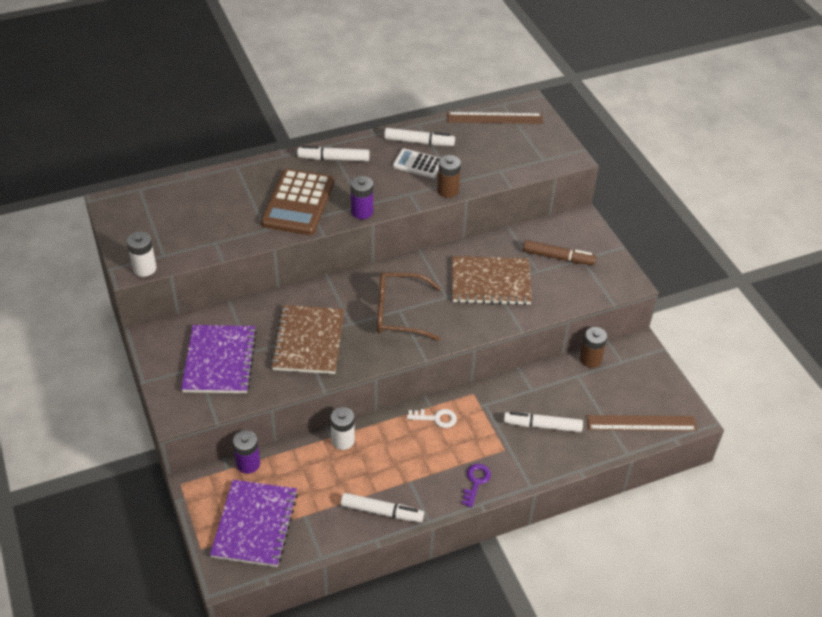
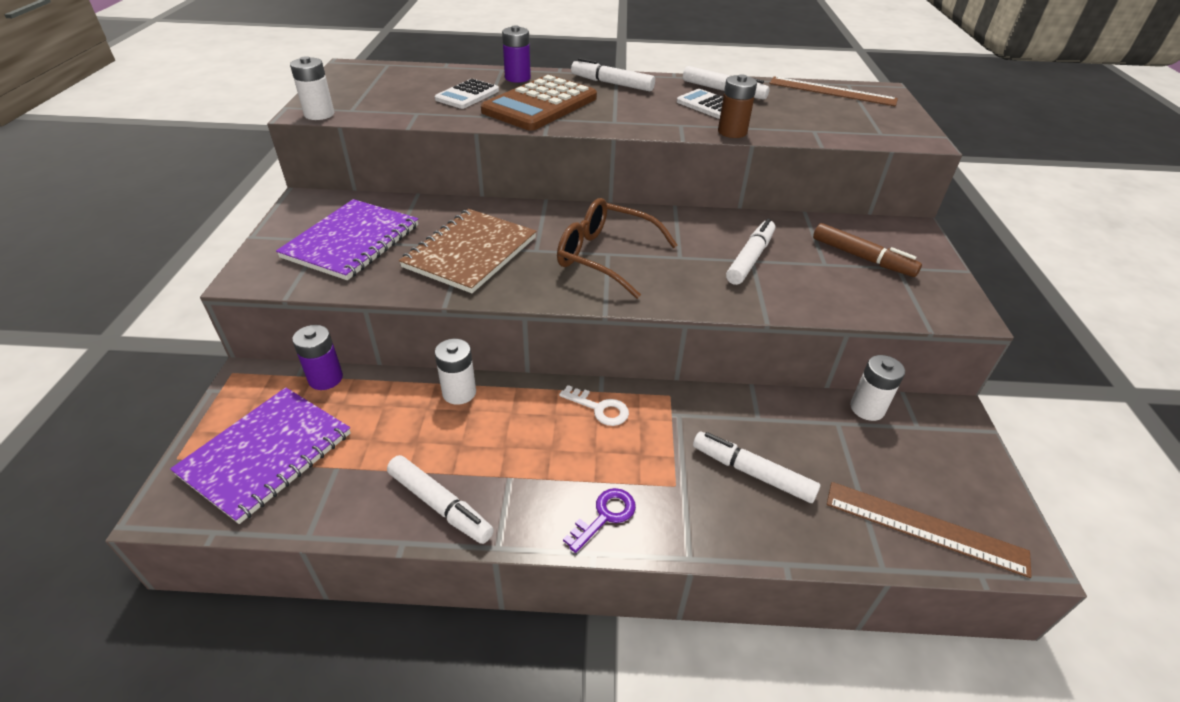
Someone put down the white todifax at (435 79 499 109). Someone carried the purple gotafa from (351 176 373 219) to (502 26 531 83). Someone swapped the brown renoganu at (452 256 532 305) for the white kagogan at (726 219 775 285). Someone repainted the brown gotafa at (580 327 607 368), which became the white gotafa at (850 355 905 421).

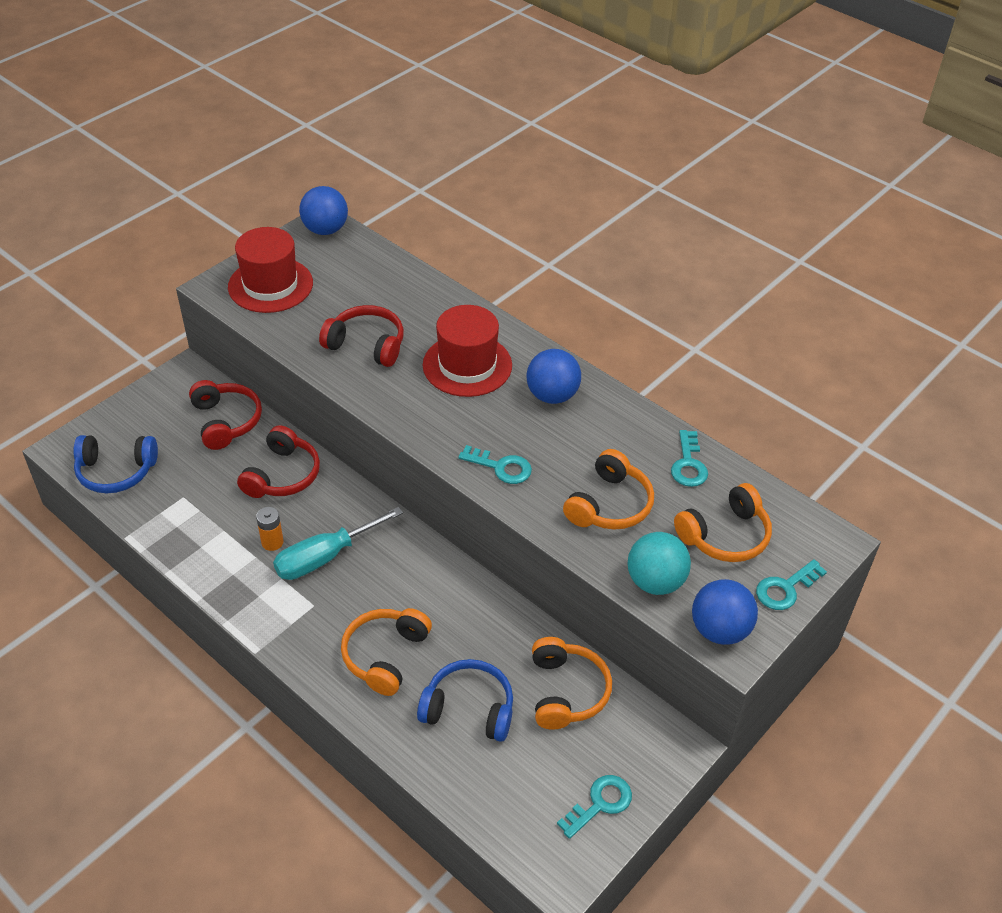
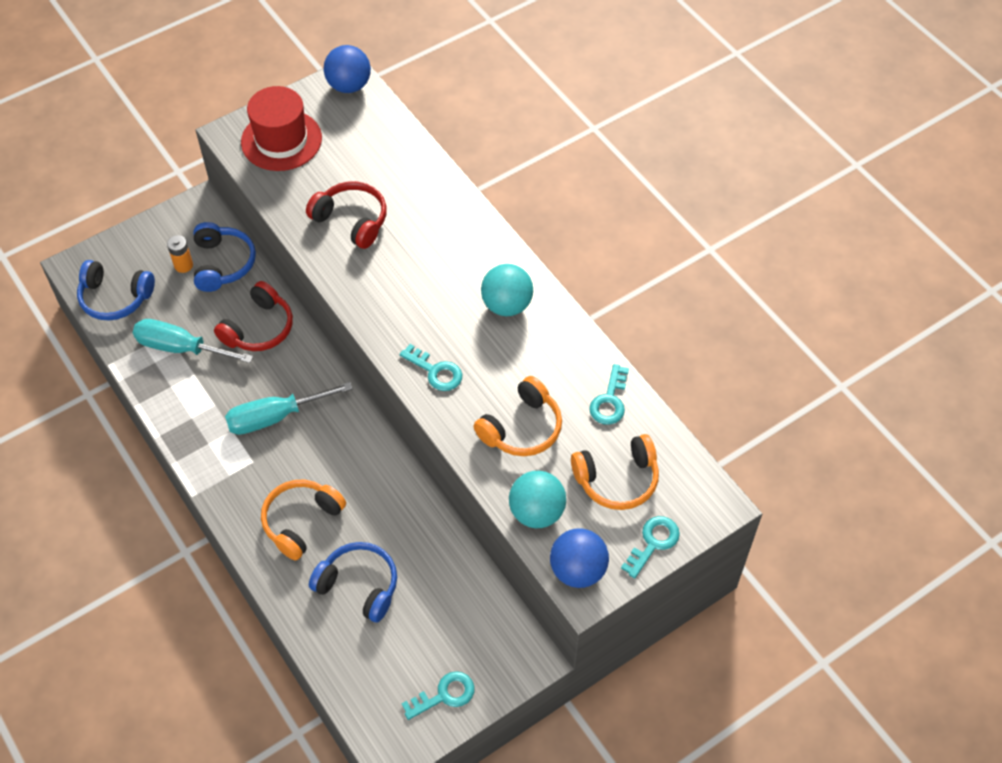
Someone took away the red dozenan at (423 305 512 397). Someone took away the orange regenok at (532 637 612 730). Someone put down the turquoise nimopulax at (133 319 253 363). Someone carried the orange gotafa from (256 507 284 551) to (167 235 193 273). Someone repainted the red regenok at (189 380 262 450), which became the blue regenok at (193 222 256 292). Someone repainted the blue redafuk at (526 349 581 404), which became the turquoise redafuk at (481 264 533 316). Someone rotated the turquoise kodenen at (756 559 827 610) by 150 degrees clockwise.

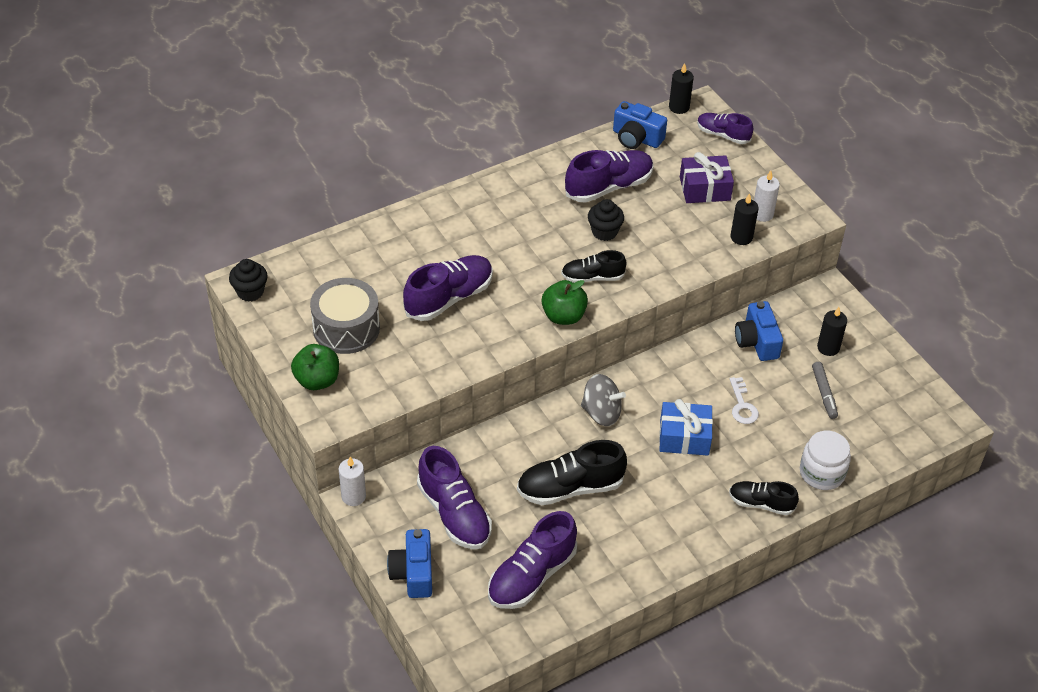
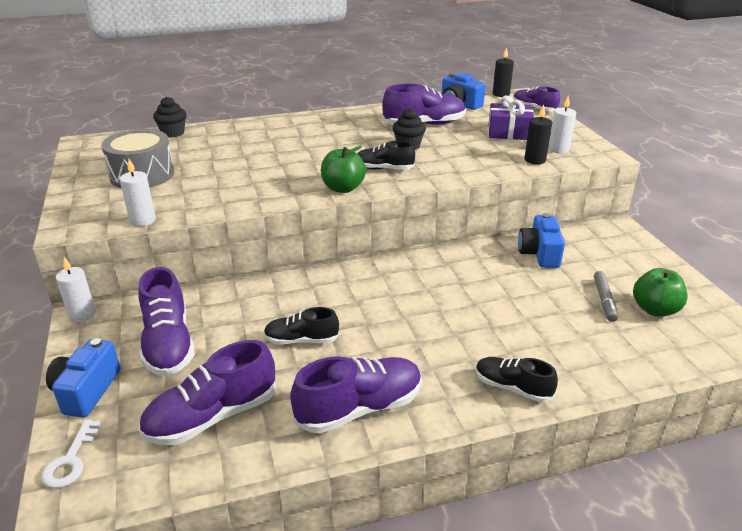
Someone took away the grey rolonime at (581 374 626 426). Someone took away the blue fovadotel at (659 399 713 455). Someone took away the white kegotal at (800 431 851 490). Someone took away the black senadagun at (817 307 847 356). Someone put down the white senadagun at (120 159 156 227). Someone carried the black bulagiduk from (229 259 268 302) to (153 97 186 138). Someone carried the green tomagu from (291 344 339 390) to (633 268 688 317). Someone carried the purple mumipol from (403 255 493 321) to (290 356 422 433). Someone carried the white kodenen from (730 377 759 424) to (41 420 102 488). Someone scaled the black mumipol at (517 440 627 505) by 0.61.

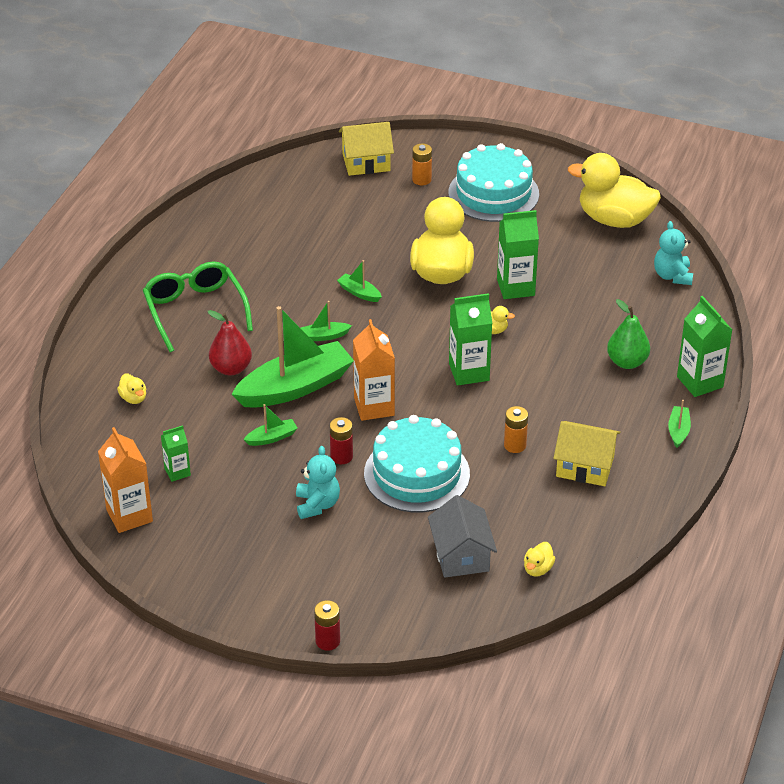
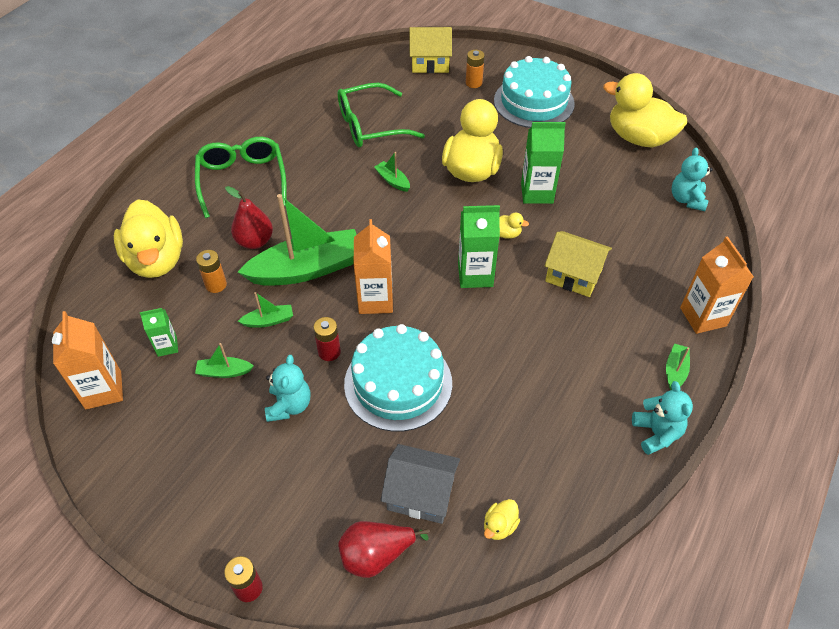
Someone took away the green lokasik at (607 299 650 369). Someone put down the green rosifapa at (338 83 425 147). Someone put down the red lokasik at (338 521 429 578). Someone put down the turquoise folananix at (632 381 693 455). Someone carried the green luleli from (301 301 352 341) to (195 343 254 378). Someone carried the orange gotafa from (504 406 528 453) to (196 250 227 293). Someone carried the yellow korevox from (553 421 620 486) to (544 231 612 297). Someone repainted the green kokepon at (677 296 732 397), which became the orange kokepon at (680 236 754 334). Someone rotated the grey korevox at (428 495 497 578) by 75 degrees counterclockwise. Someone scaled the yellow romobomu at (117 374 146 404) by 2.49.

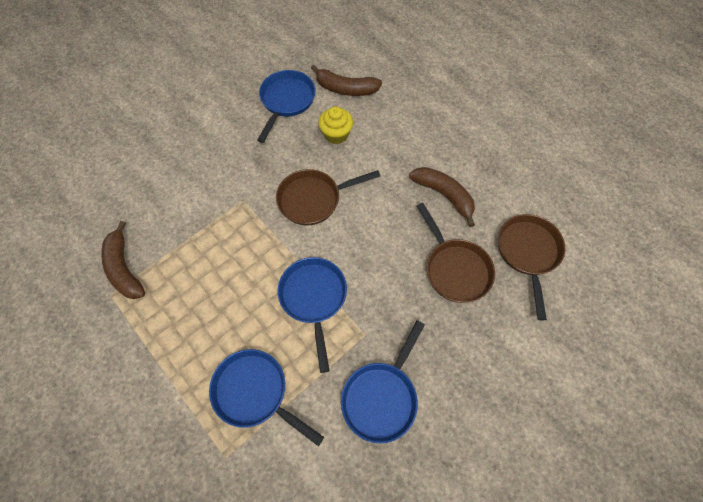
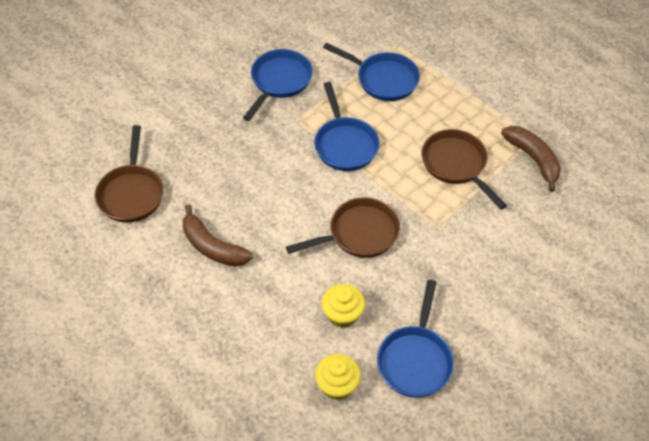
Someone carried the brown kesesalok from (417 203 495 303) to (422 129 507 210). Someone swapped the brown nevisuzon at (311 65 382 96) for the yellow bulagiduk at (315 354 361 400).

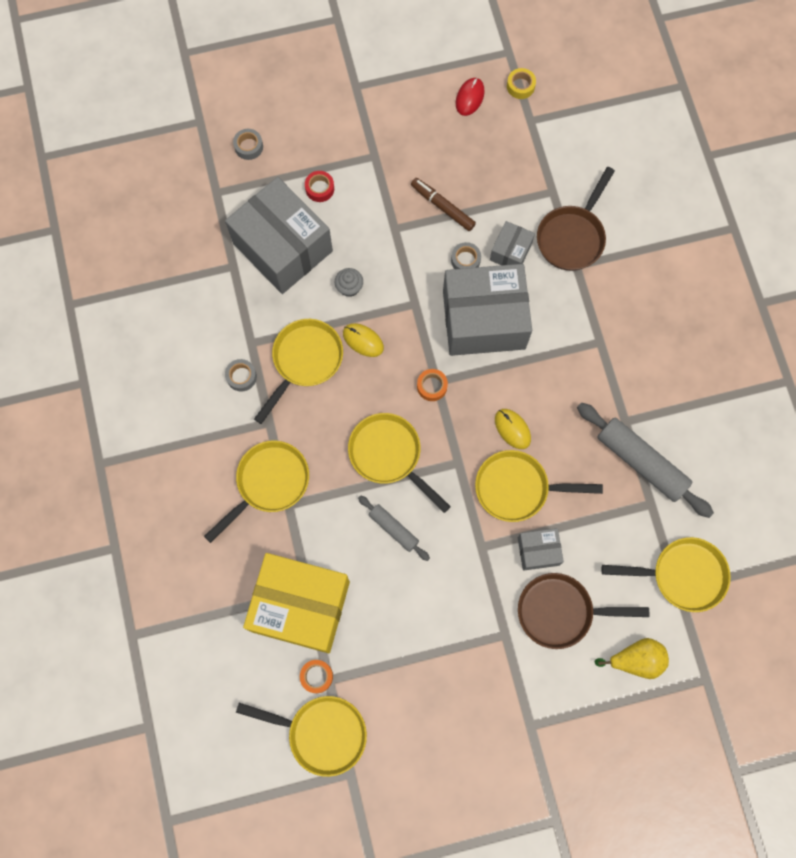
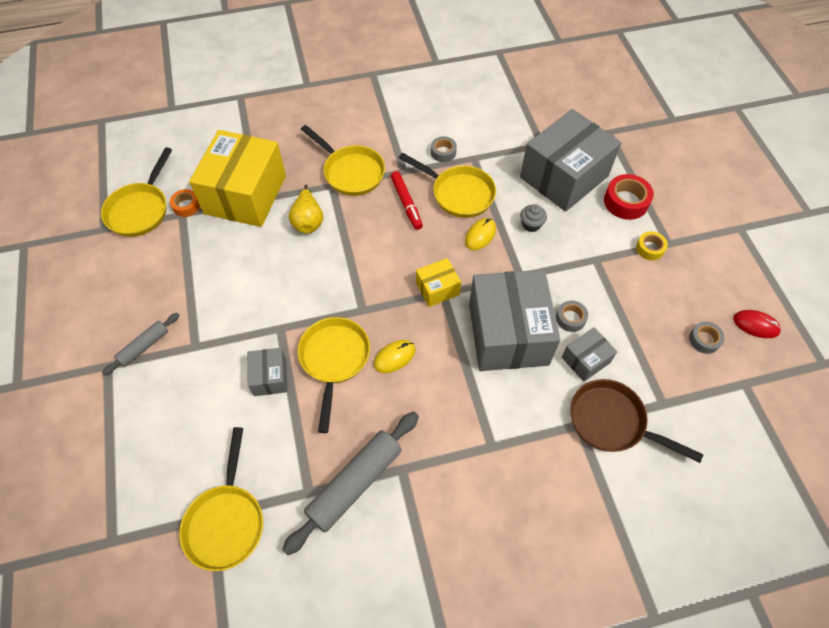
Someone took away the yellow kesesalok at (348 413 451 513). Someone took away the brown kagogan at (411 178 476 231). Someone took away the brown kesesalok at (518 573 649 649). Someone put down the red kagogan at (390 171 423 230). Someone carried the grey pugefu from (233 129 263 160) to (689 322 725 354). Someone carried the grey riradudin from (358 495 430 561) to (102 313 180 376). Someone carried the yellow pugefu from (507 68 536 99) to (636 231 668 260). Someone carried the yellow lokasik from (594 638 669 679) to (289 185 323 234). Someone swapped the orange pugefu at (417 369 448 401) for the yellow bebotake at (416 258 461 307). Someone rotated the grey bebotake at (490 221 535 265) by 60 degrees counterclockwise. Someone scaled the red pugefu at (305 171 334 202) by 1.65.

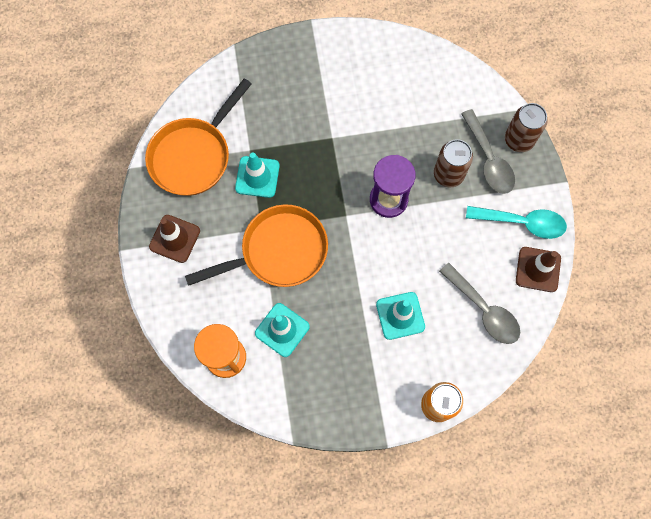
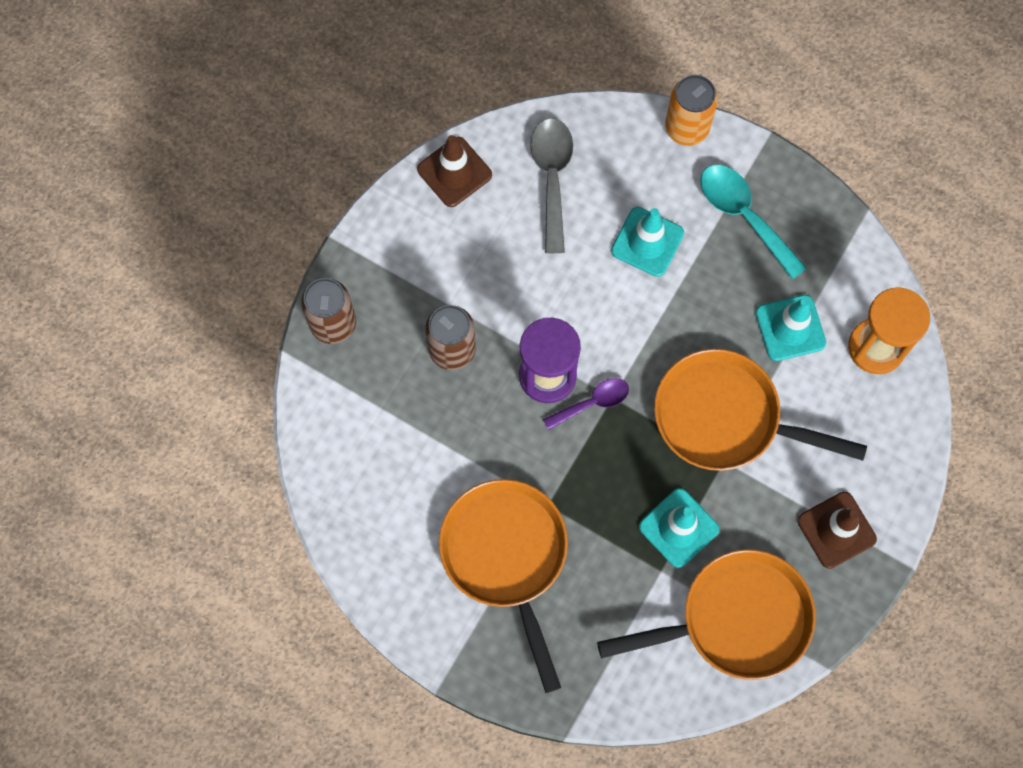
Someone took away the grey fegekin at (461 109 515 194). Someone put down the orange kesesalok at (439 479 568 693). Someone put down the purple fegekin at (543 378 629 430). Someone carried the turquoise fegekin from (466 206 567 239) to (700 165 807 280).

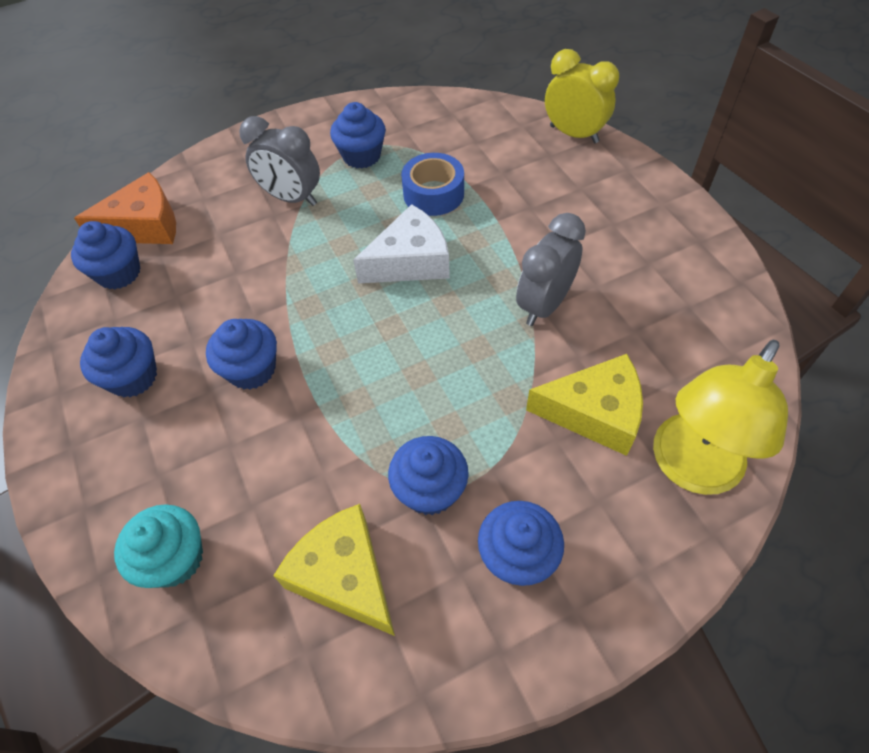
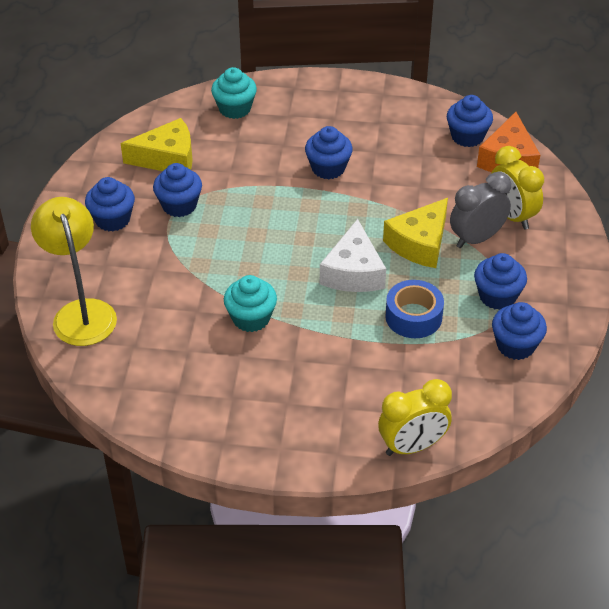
Someone put down the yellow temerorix at (491 146 544 230). Someone carried the blue bulagiduk from (80 327 157 397) to (492 302 547 360). Someone carried the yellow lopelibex from (526 354 643 456) to (383 198 448 268). Someone swapped the grey temerorix at (516 213 586 326) for the turquoise bulagiduk at (224 275 277 332).

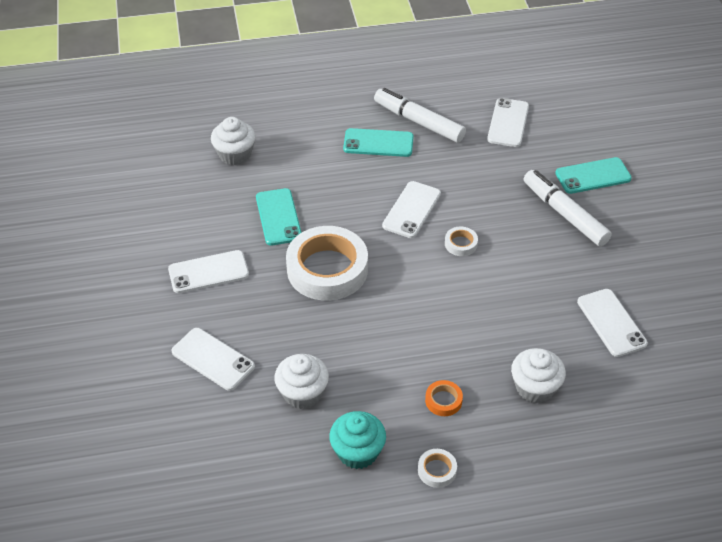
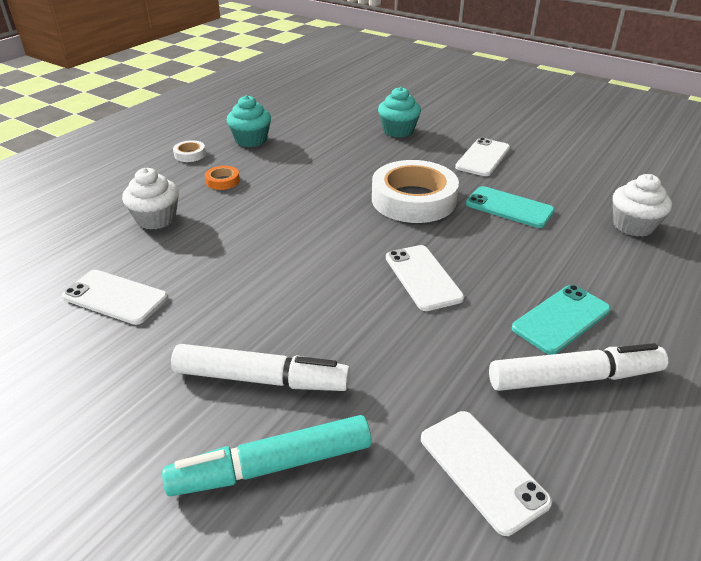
Someone took away the white bulagiduk at (274 354 329 409). Someone took away the white pugefu at (445 226 478 256). Someone swapped the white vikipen at (171 328 255 391) for the turquoise bulagiduk at (378 87 421 138). Someone swapped the turquoise vikipen at (555 157 632 194) for the turquoise kagogan at (162 415 371 496).

